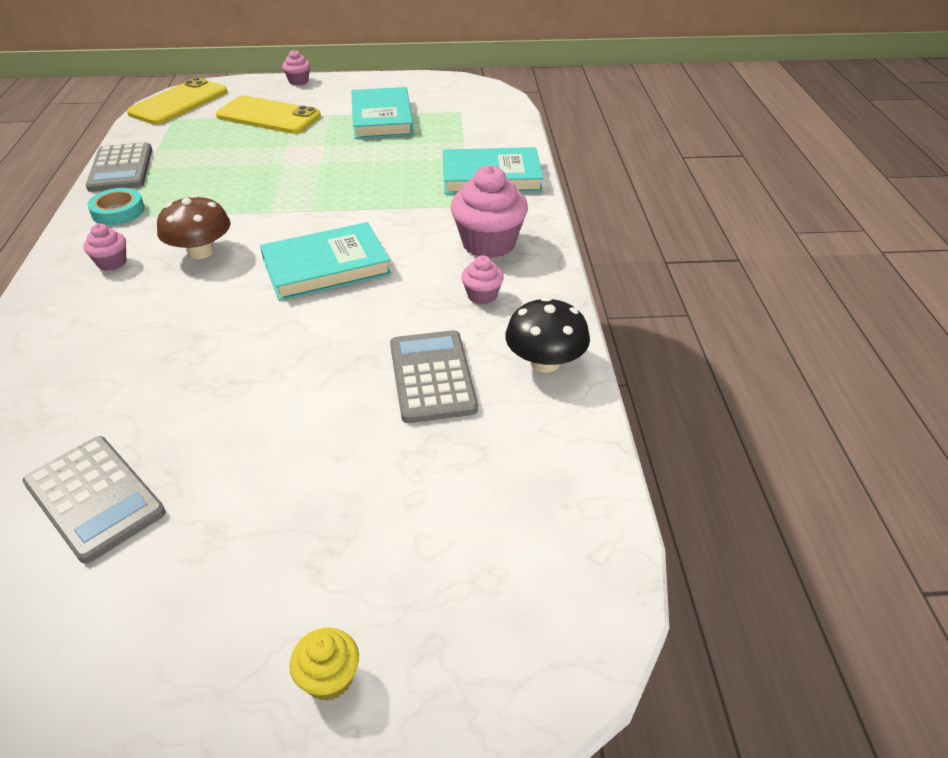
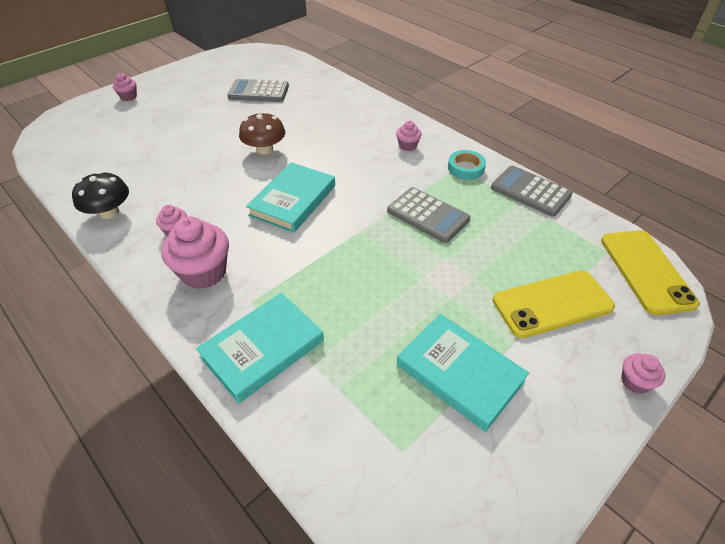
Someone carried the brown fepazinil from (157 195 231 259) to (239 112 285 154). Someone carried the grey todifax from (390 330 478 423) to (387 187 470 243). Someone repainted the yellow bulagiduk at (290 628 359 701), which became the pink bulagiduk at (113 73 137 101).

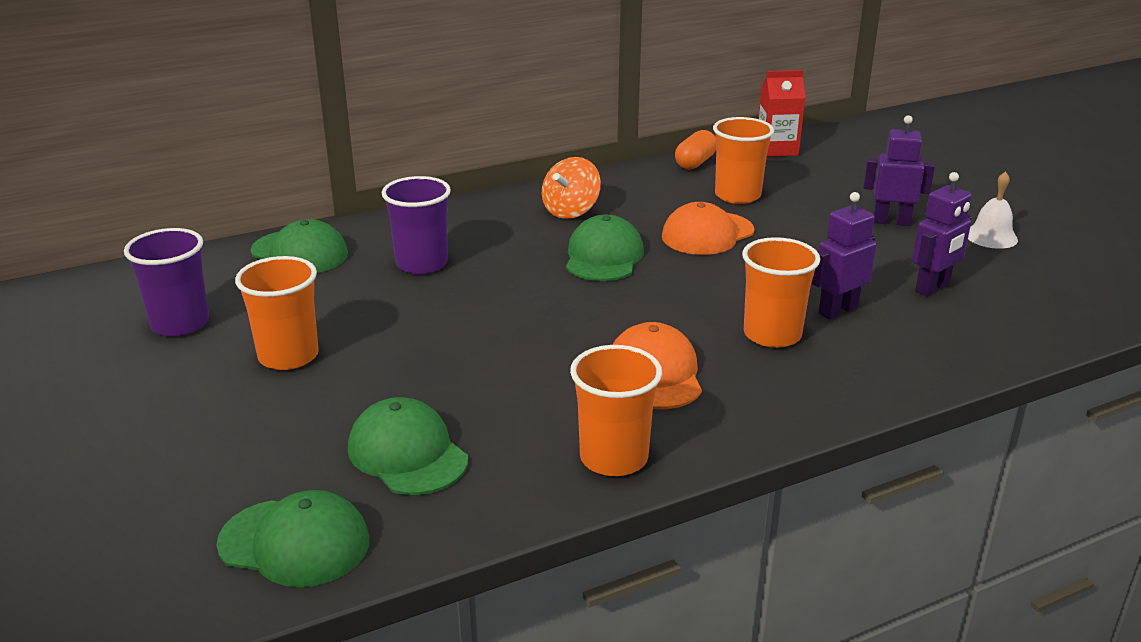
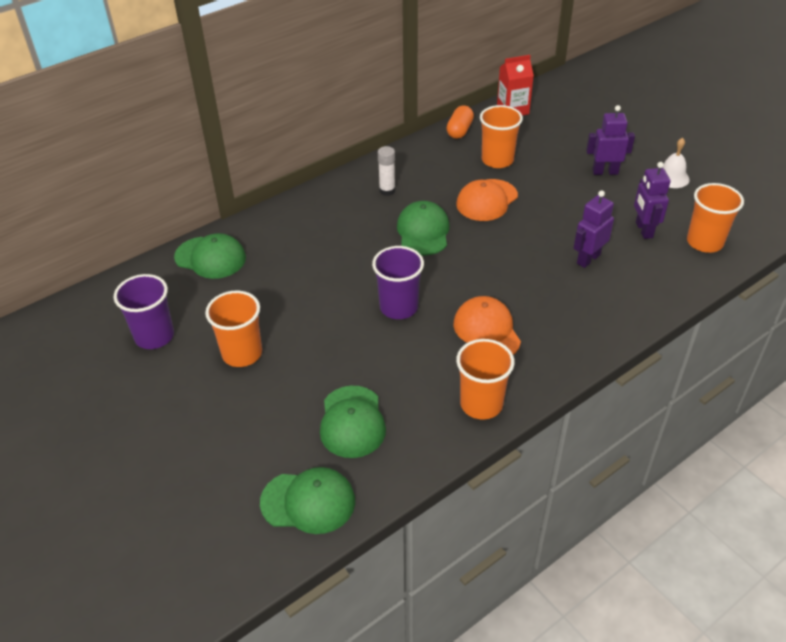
Someone carried the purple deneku from (382 176 451 274) to (372 246 424 319). Someone carried the orange deneku from (742 237 820 348) to (687 183 744 253). Someone swapped the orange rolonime at (542 157 601 219) for the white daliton at (378 146 395 196). Someone rotated the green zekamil at (348 397 468 495) by 135 degrees counterclockwise. Someone rotated the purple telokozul at (912 172 972 297) by 135 degrees clockwise.

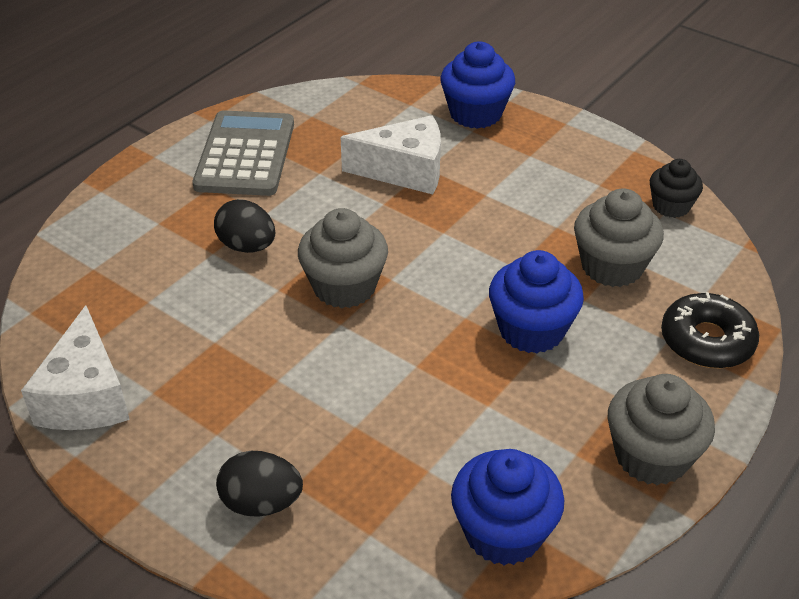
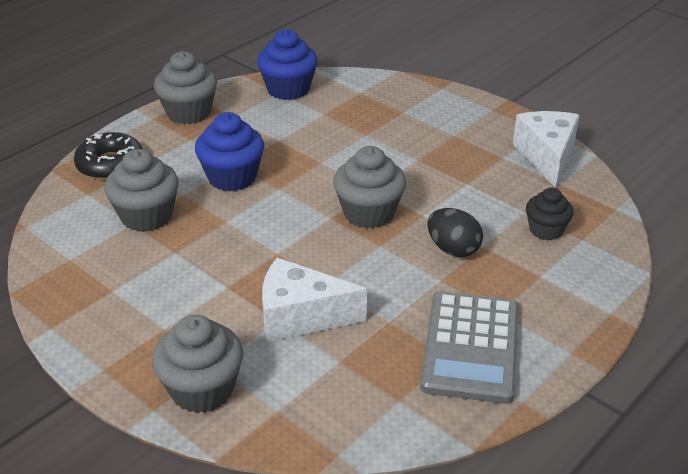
Someone took away the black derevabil at (216 451 303 517). Someone carried the black bulagiduk from (650 159 703 218) to (526 187 574 240). Someone repainted the blue bulagiduk at (440 42 515 129), which became the grey bulagiduk at (152 315 243 413).

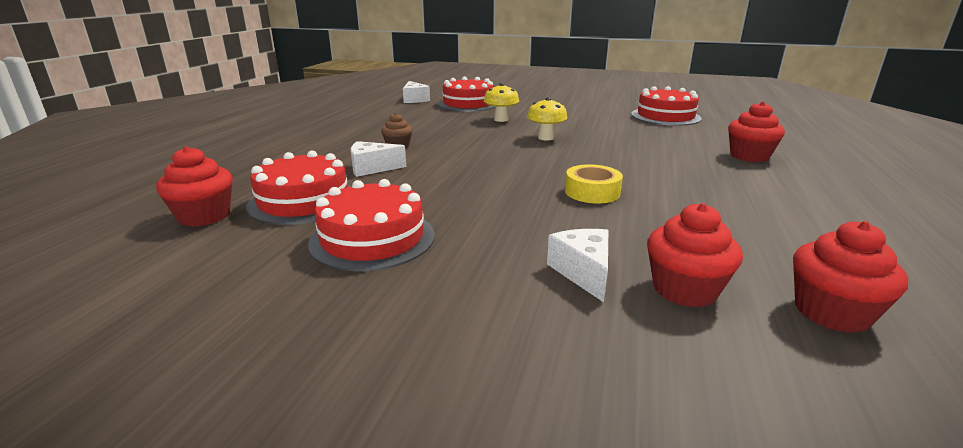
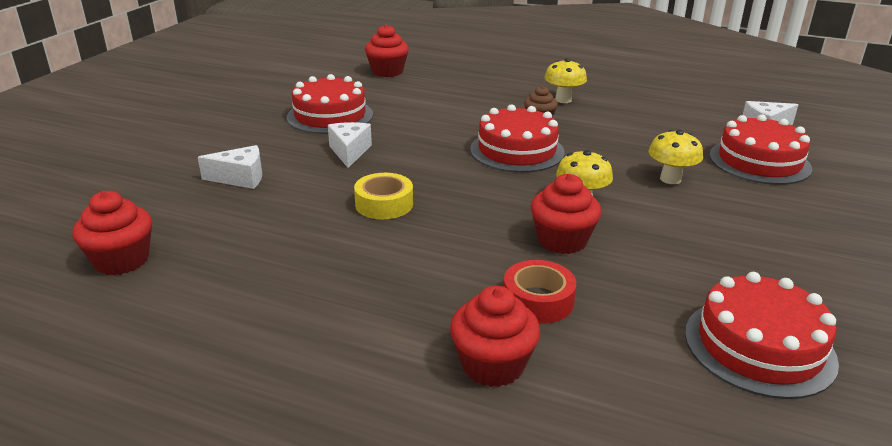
Someone put down the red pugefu at (504 260 576 324). Someone put down the yellow fepazinil at (544 58 587 103). Someone carried the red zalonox from (246 151 351 225) to (470 104 565 173). Someone carried the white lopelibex from (351 141 406 177) to (328 122 372 168). Someone carried the red bulagiduk from (647 203 743 308) to (531 174 601 254).

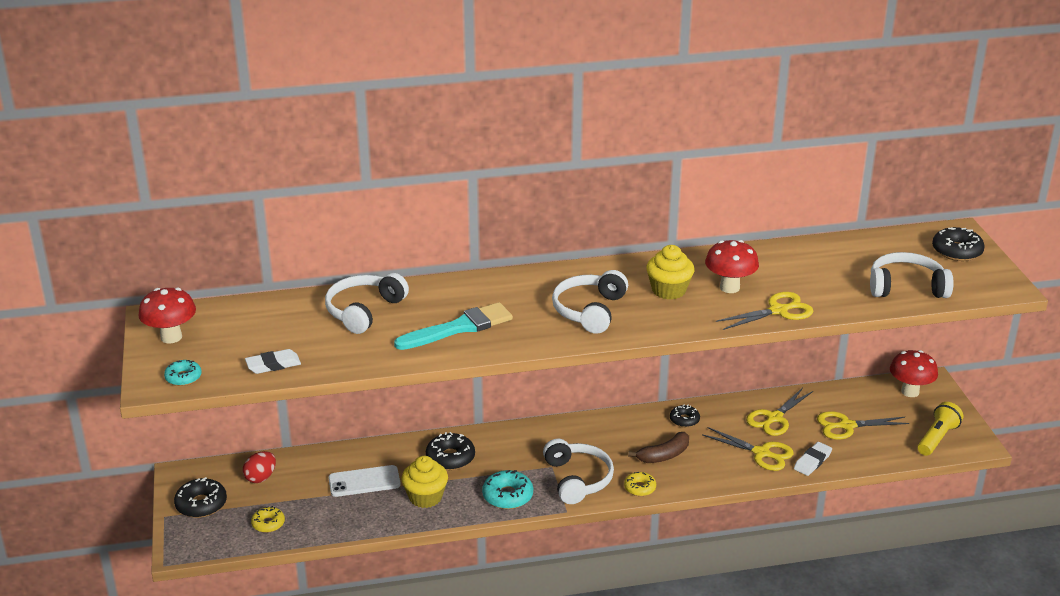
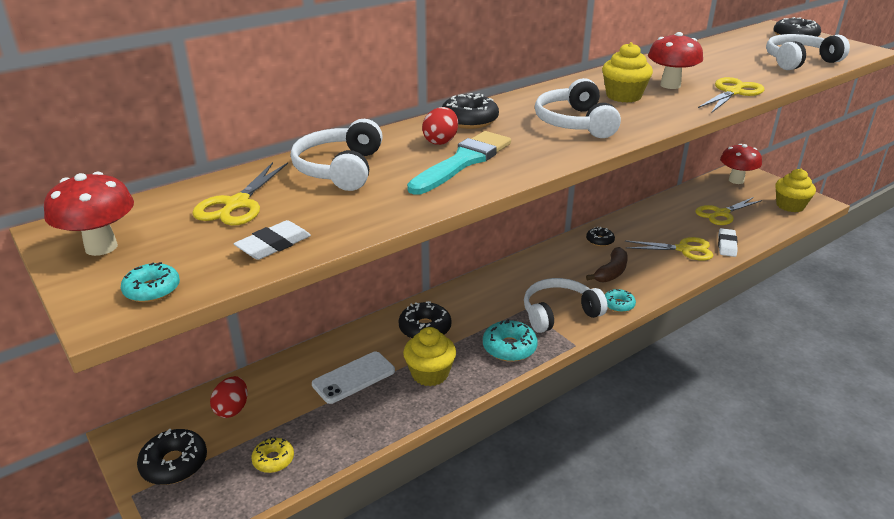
Someone put down the red derevabil at (422 107 458 145). Someone put down the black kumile at (442 93 499 129). Someone carried the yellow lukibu from (746 388 813 436) to (192 162 288 225). Someone swapped the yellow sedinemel at (918 402 963 456) for the yellow bulagiduk at (775 169 816 212). Someone repainted the yellow kumile at (624 472 656 496), which became the turquoise kumile at (605 289 636 312). Someone rotated the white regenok at (543 439 614 504) by 75 degrees counterclockwise.

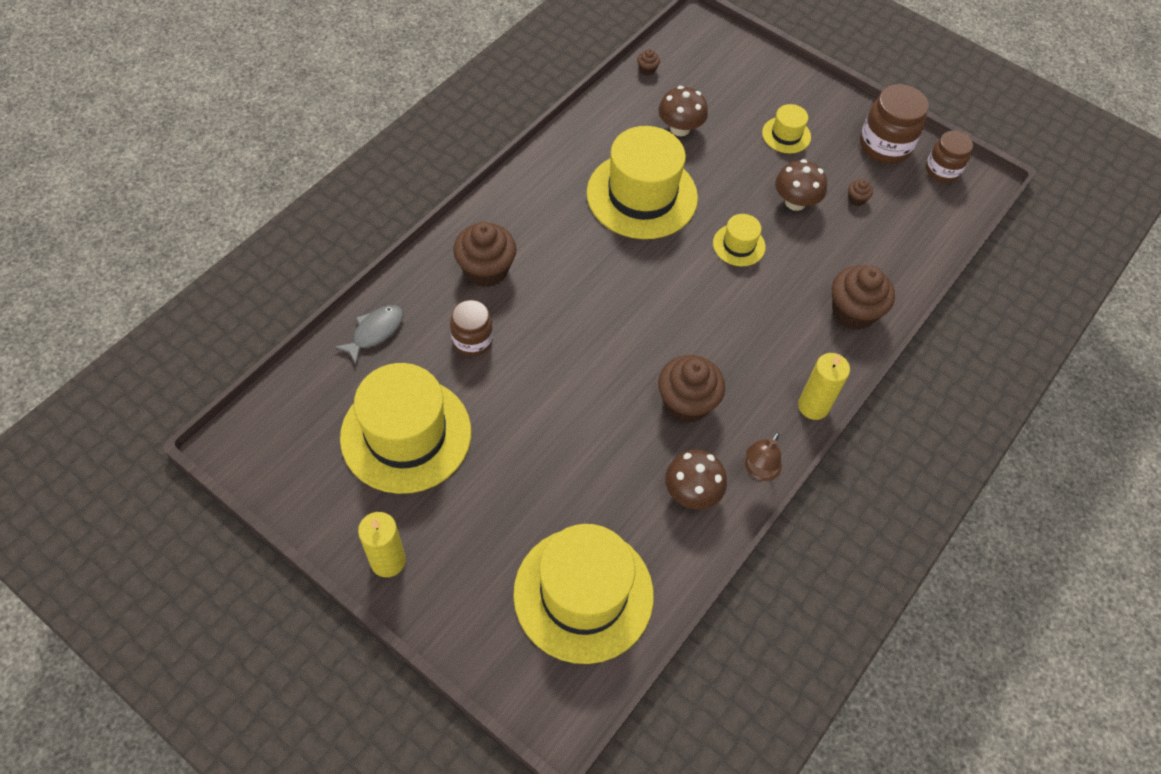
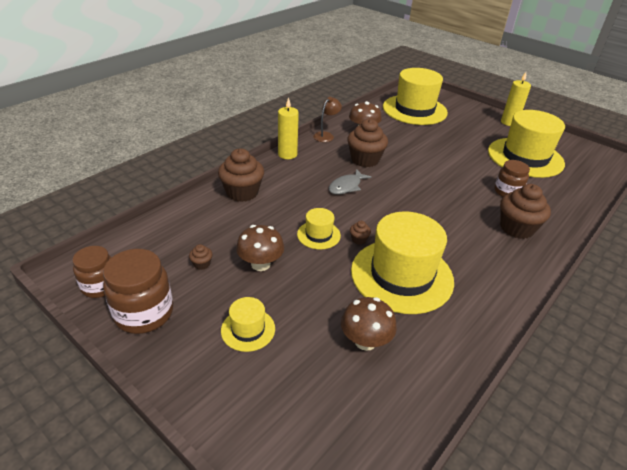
Someone carried the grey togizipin from (334 305 403 365) to (329 169 372 195). Someone carried the brown bulagiduk from (637 49 660 76) to (350 221 371 245).

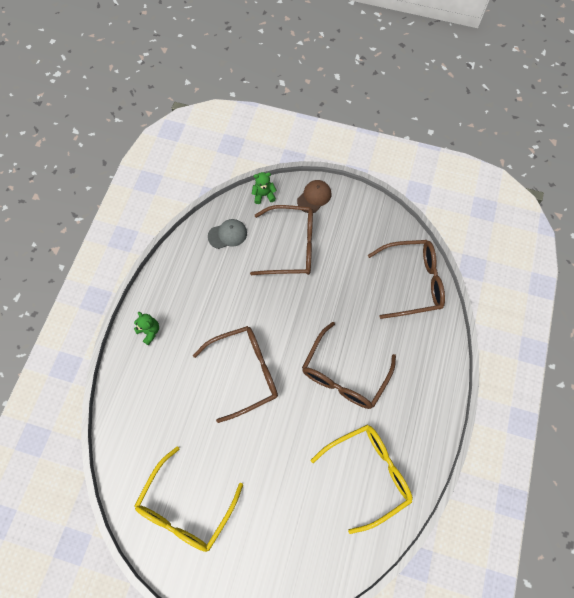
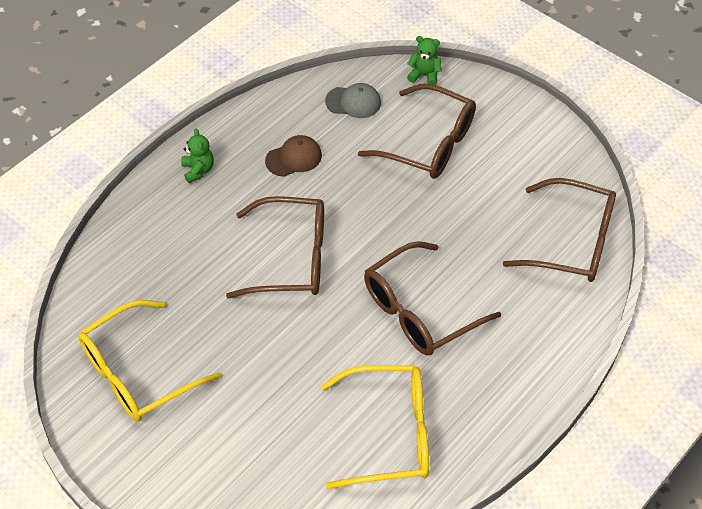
Someone carried the brown zekamil from (297 180 331 213) to (265 135 322 177).

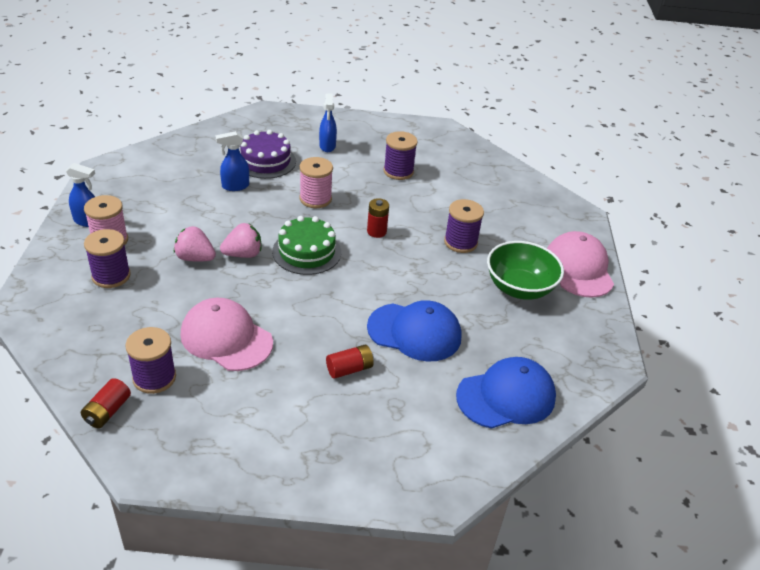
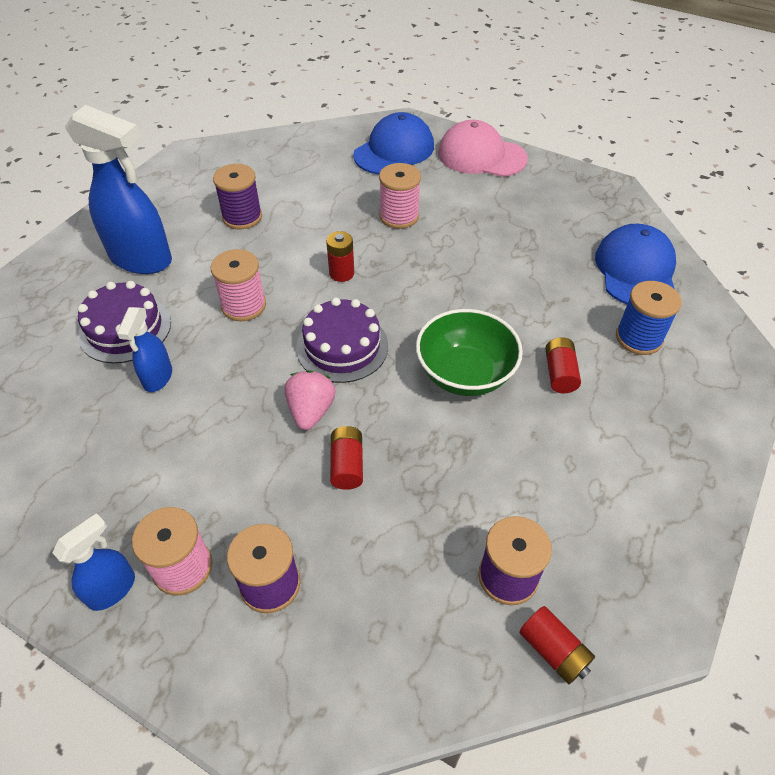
Someone took away the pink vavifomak at (174 226 216 262). Someone took away the pink zekamil at (180 298 273 371). Someone put down the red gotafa at (330 426 363 490). Someone put down the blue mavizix at (616 281 682 355). Someone carried the blue zekamil from (367 300 461 362) to (353 112 434 175). Someone carried the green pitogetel from (487 241 564 300) to (416 309 523 396). Someone repainted the green zalonox at (272 216 341 275), which became the purple zalonox at (296 297 388 383). Someone repainted the purple mavizix at (444 199 484 253), which became the pink mavizix at (379 163 421 229). Someone scaled the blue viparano at (319 93 337 152) by 1.95.

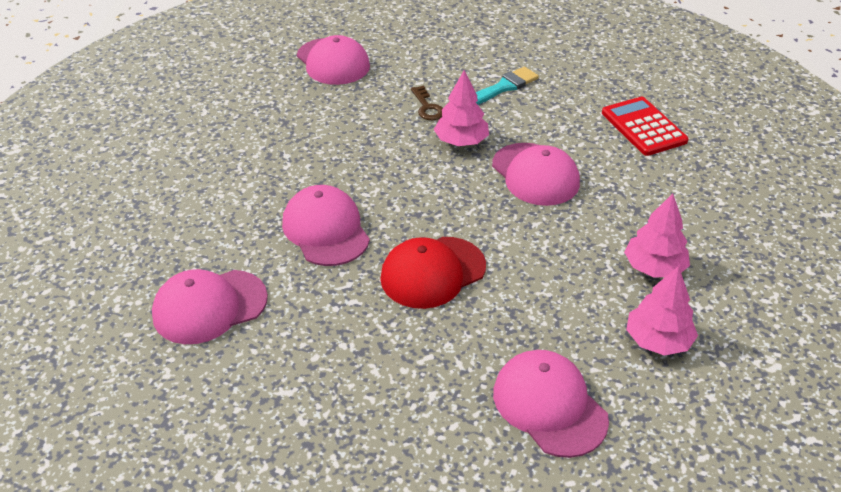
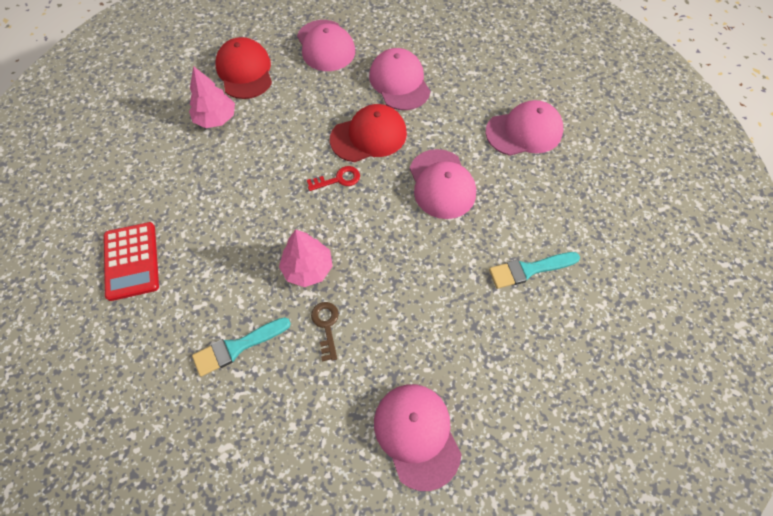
Someone put down the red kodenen at (307 166 360 191). Someone put down the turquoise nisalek at (489 252 580 289). Someone carried the pink zekamil from (492 143 580 206) to (369 48 431 110). Someone swapped the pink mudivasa at (626 266 698 356) for the red zekamil at (215 37 272 99).

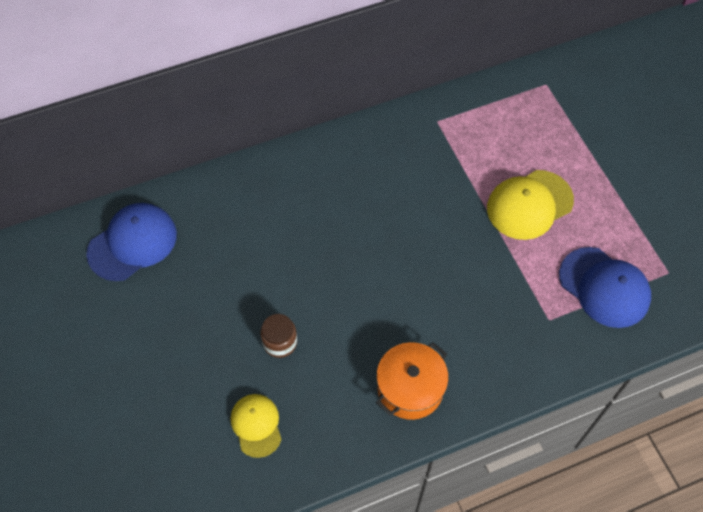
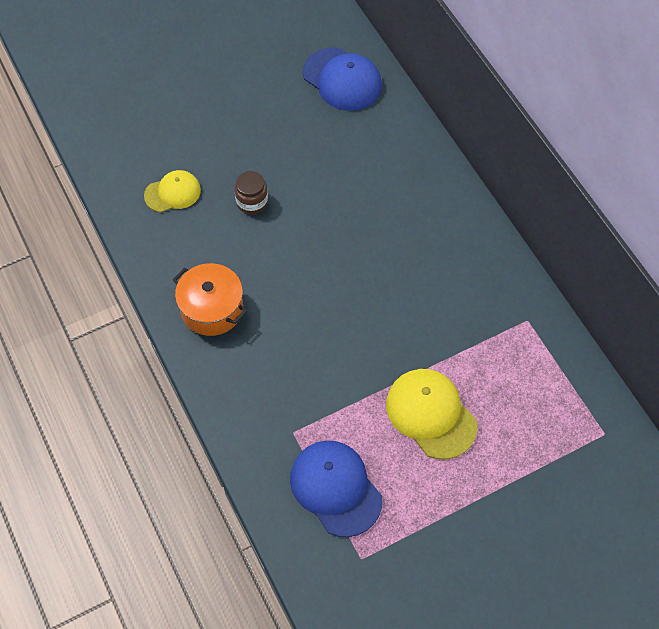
Someone rotated the blue zekamil at (559 247 651 328) by 105 degrees clockwise.

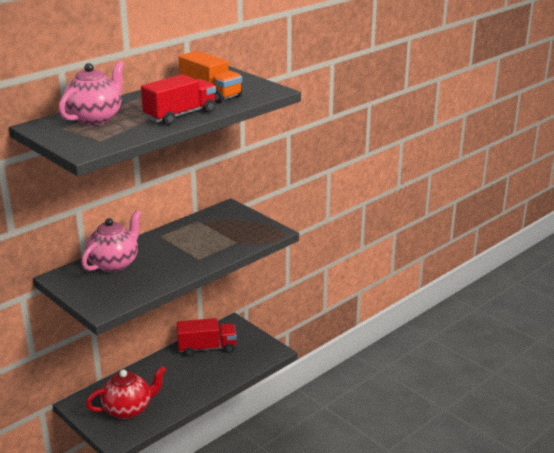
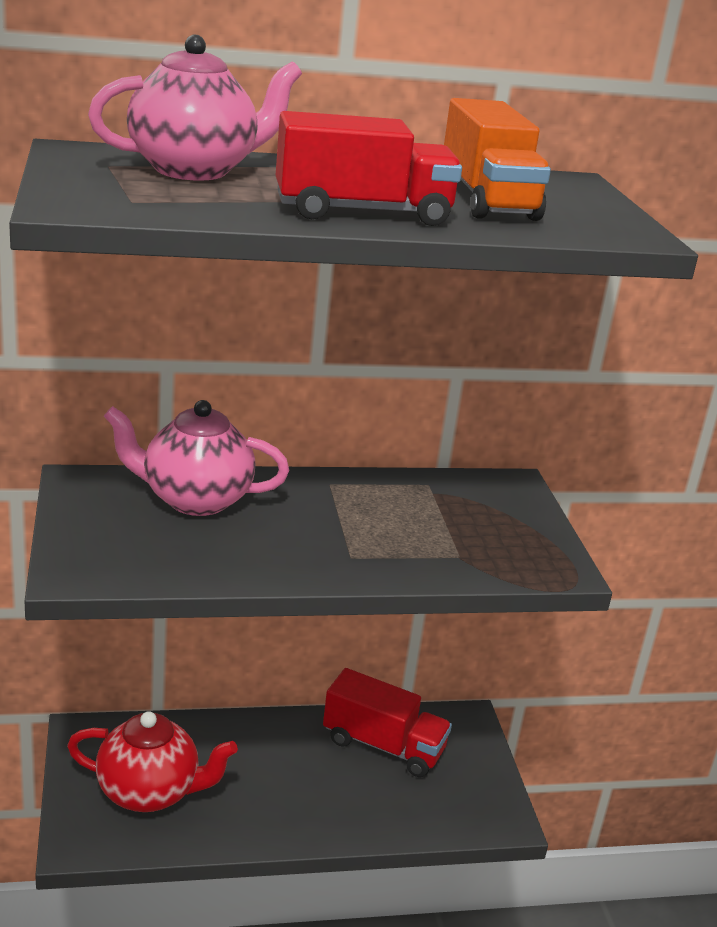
Someone rotated the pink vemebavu at (81 210 141 272) by 150 degrees counterclockwise.

